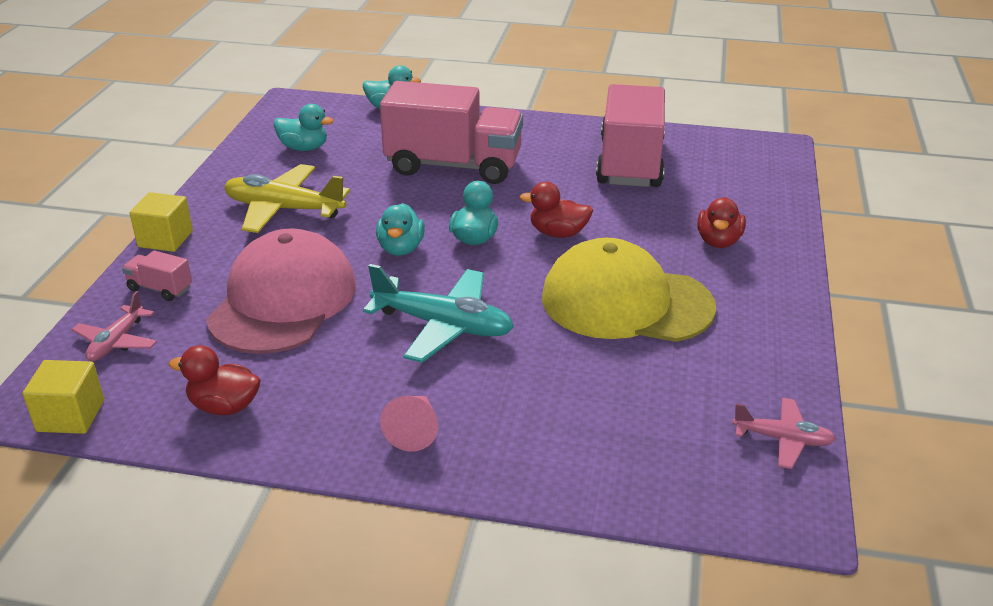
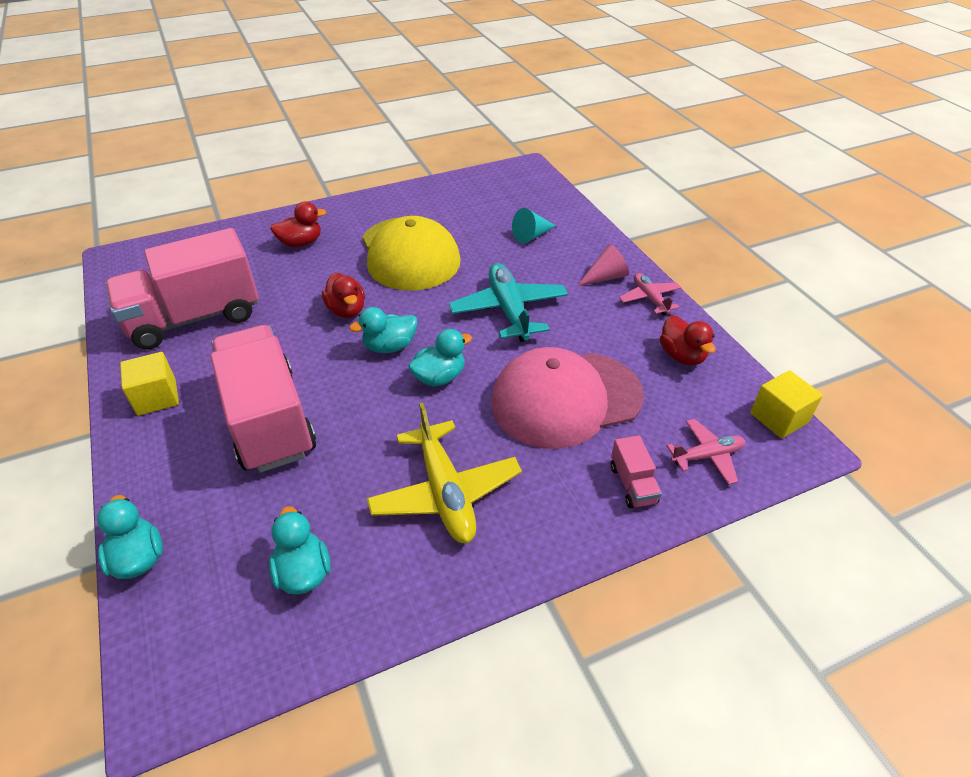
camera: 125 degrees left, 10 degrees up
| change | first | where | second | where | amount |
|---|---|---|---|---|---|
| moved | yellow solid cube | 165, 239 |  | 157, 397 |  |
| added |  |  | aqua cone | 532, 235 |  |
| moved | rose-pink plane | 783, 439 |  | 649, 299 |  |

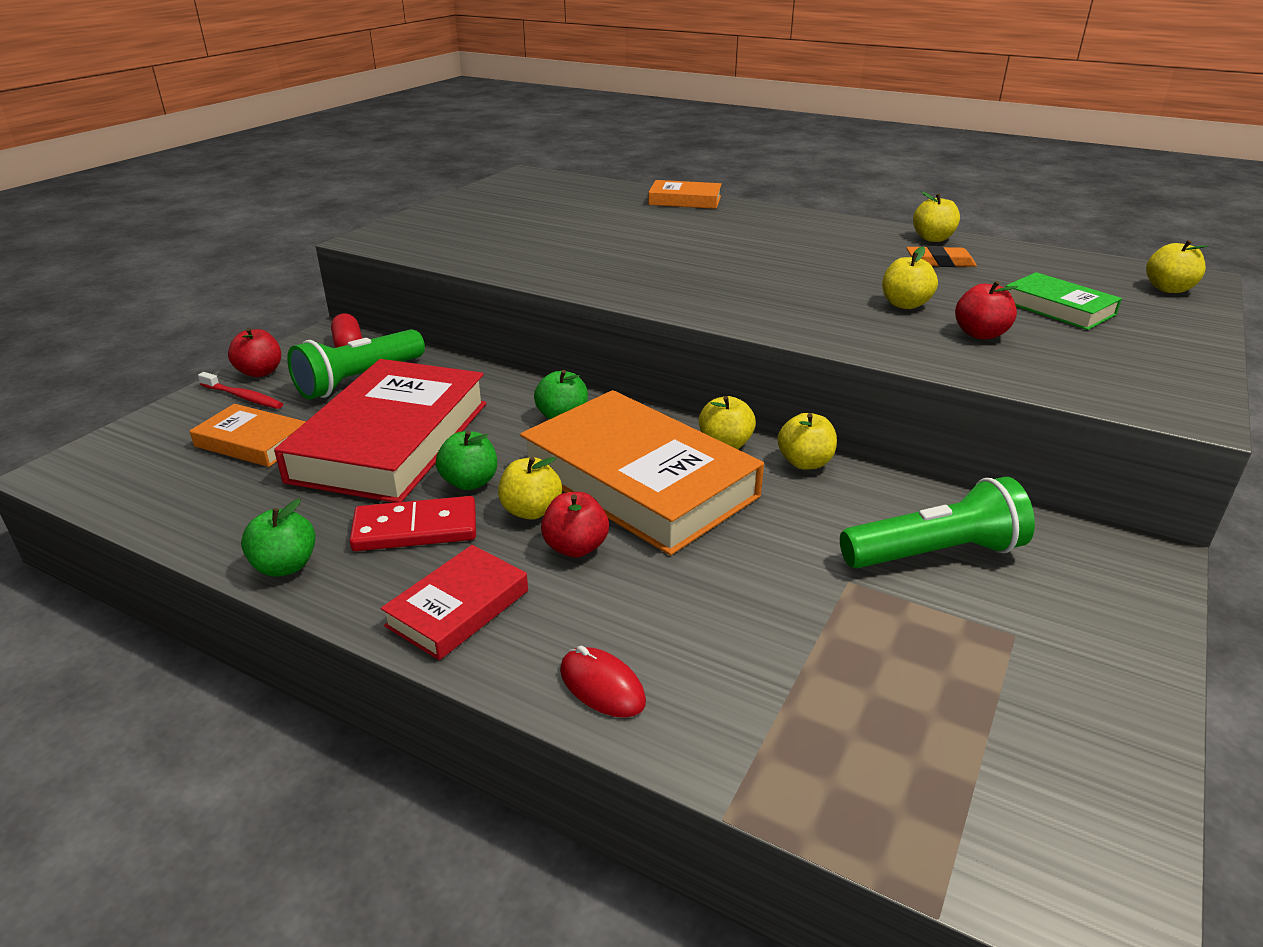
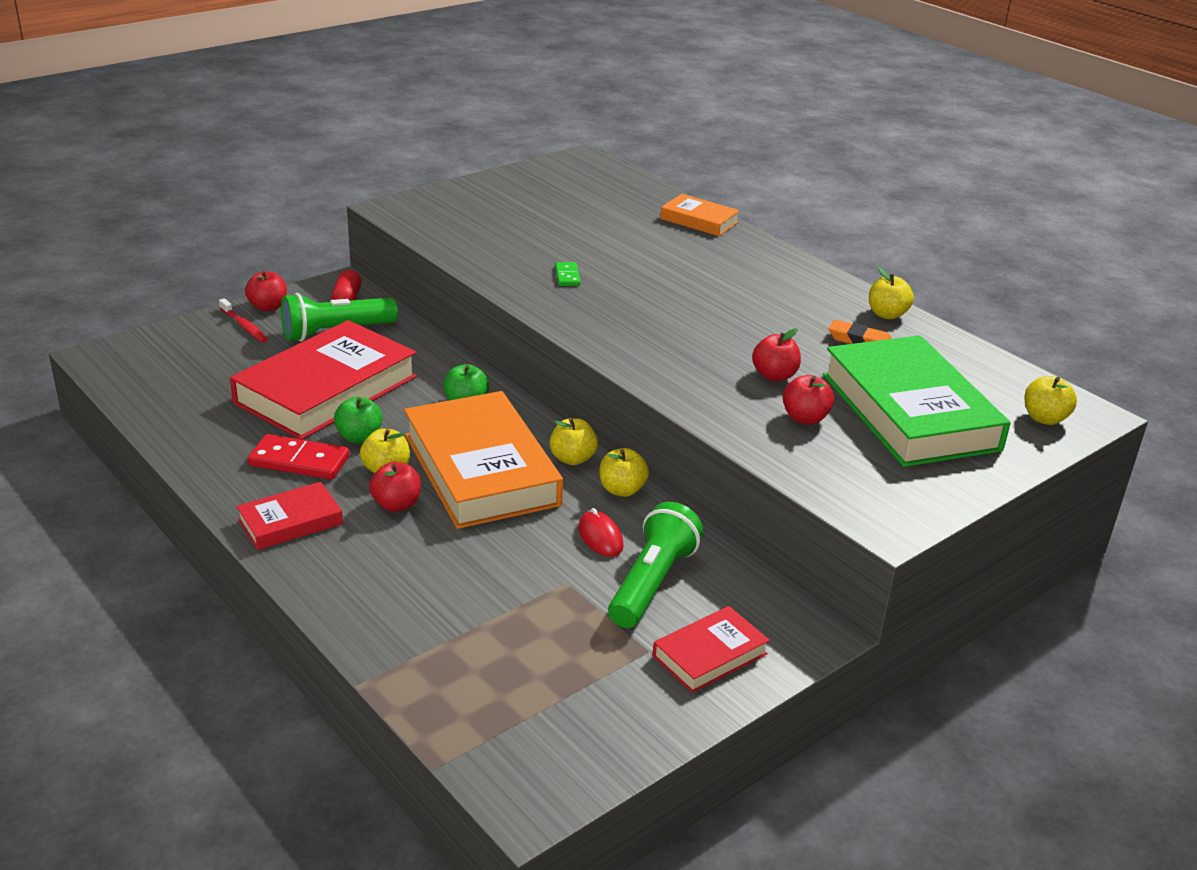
camera: 20 degrees right, 0 degrees up
| change | first | where | second | where | amount |
|---|---|---|---|---|---|
| added |  |  | green domino | 567, 276 |  |
| moved | scarlet mouse | 602, 686 |  | 600, 537 |  |
| turned | green flashlight | 935, 553 |  | 651, 583 | 75 degrees counterclockwise |
| added |  |  | scarlet book | 710, 655 |  |
| recoloured | yellow apple | 905, 304 | scarlet apple | 774, 376 |  |
| resized | green book | 1058, 308 |  | 909, 411 | x2.03 |
| removed | orange-coloured book | 253, 442 |  |  |  |
| removed | green apple | 285, 566 |  |  |  |

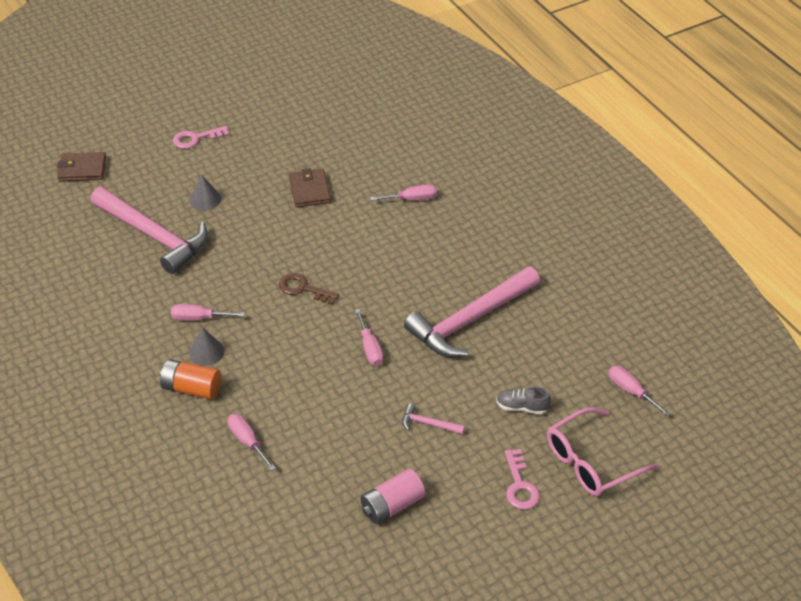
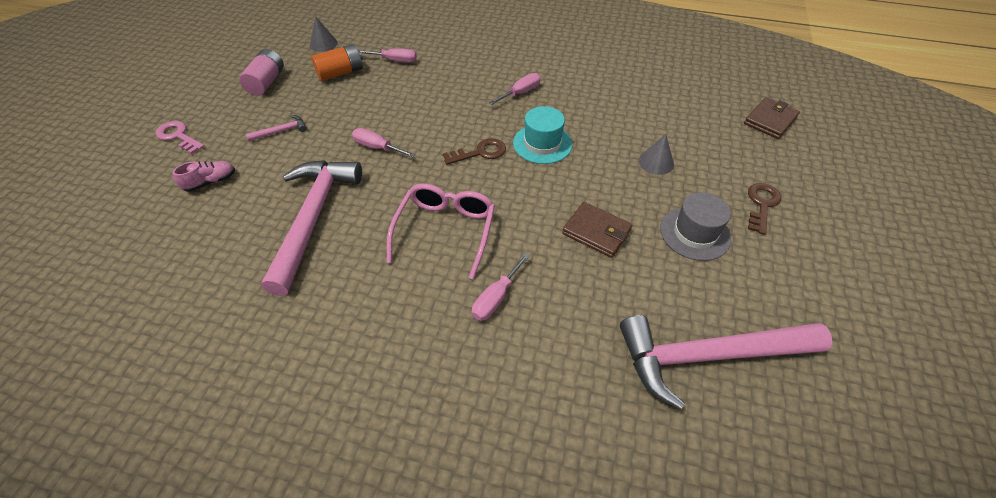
camera: 135 degrees right, 5 degrees up
| change | first | where | second | where | amount |
|---|---|---|---|---|---|
| recoloured | gray lace-up shoe | 522, 407 | rose-pink lace-up shoe | 211, 182 |  |
| moved | gray cone | 206, 352 |  | 323, 44 |  |
| moved | orange-coloured AA battery | 191, 388 |  | 340, 73 |  |
| moved | rose-pink spectacles | 591, 462 |  | 445, 231 |  |
| added |  |  | aqua top hat | 542, 144 |  |
| moved | rose-pink carpenter's hammer | 154, 235 |  | 708, 356 |  |
| added |  |  | gray top hat | 695, 233 |  |
| recoloured | rose-pink key | 196, 138 | brown key | 761, 205 |  |
| removed | rose-pink flat screwdriver | 631, 391 |  |  |  |

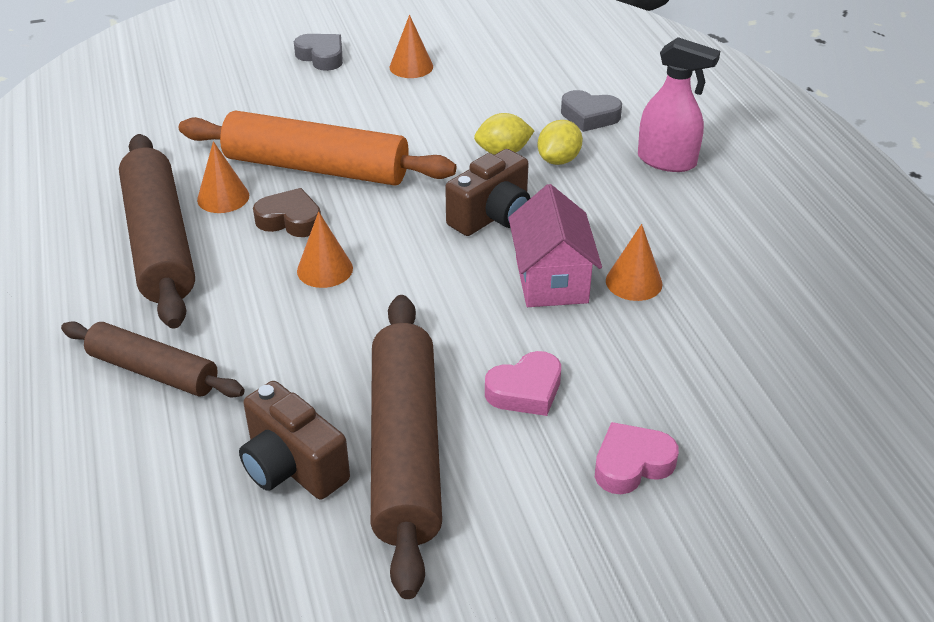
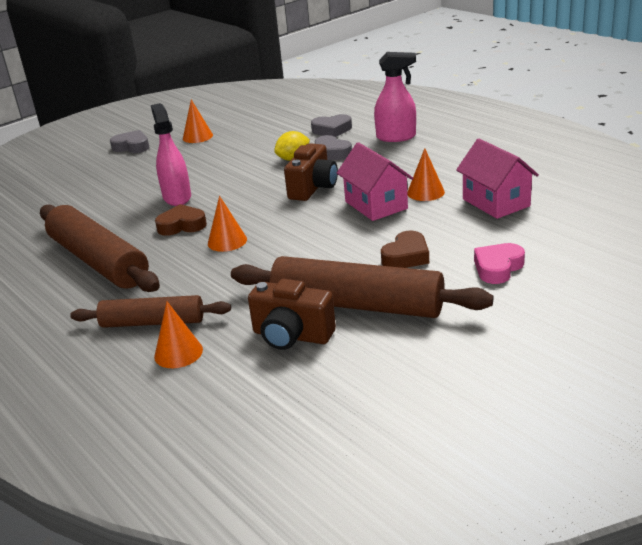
camera: 20 degrees left, 10 degrees down
| change | first | where | second | where | amount |
|---|---|---|---|---|---|
| replaced | orange-coloured dough roller | 316, 168 | rose-pink spray cleaner | 177, 197 |  |
| moved | orange-coloured cone | 223, 197 |  | 178, 353 |  |
| turned | brown dough roller | 405, 449 |  | 357, 305 | 45 degrees counterclockwise |
| replaced | yellow lemon | 559, 160 | gray heart | 331, 153 |  |
| recoloured | rose-pink heart | 525, 390 | brown heart | 406, 256 |  |
| added |  |  | rose-pink toy house | 496, 202 |  |

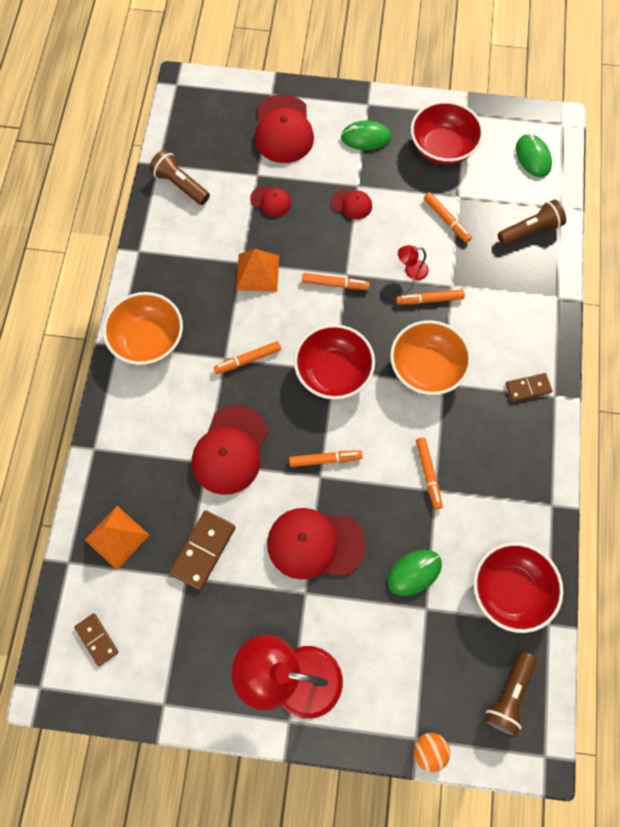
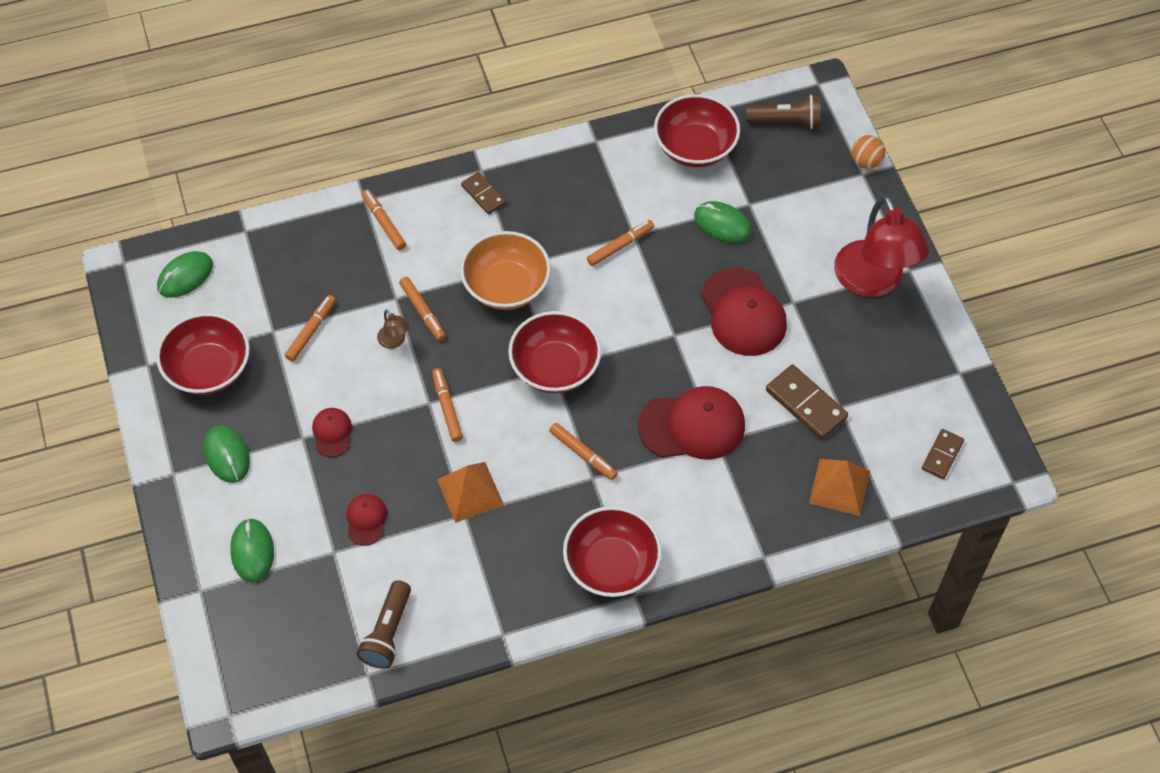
camera: 115 degrees left, 10 degrees down
| change | first | where | second | where | amount |
|---|---|---|---|---|---|
| replaced | scarlet peaked cap | 283, 129 | green mouse | 252, 551 |  |
| moved | orange-coloured felt pen | 325, 459 |  | 383, 223 |  |
| recoloured | scarlet lamp | 411, 271 | brown lamp | 394, 341 |  |
| recoloured | orange-coloured deep dish | 148, 340 | scarlet deep dish | 611, 565 |  |
| turned | brown domino | 203, 550 |  | 806, 404 | 45 degrees clockwise |
| removed | brown flashlight | 530, 231 |  |  |  |

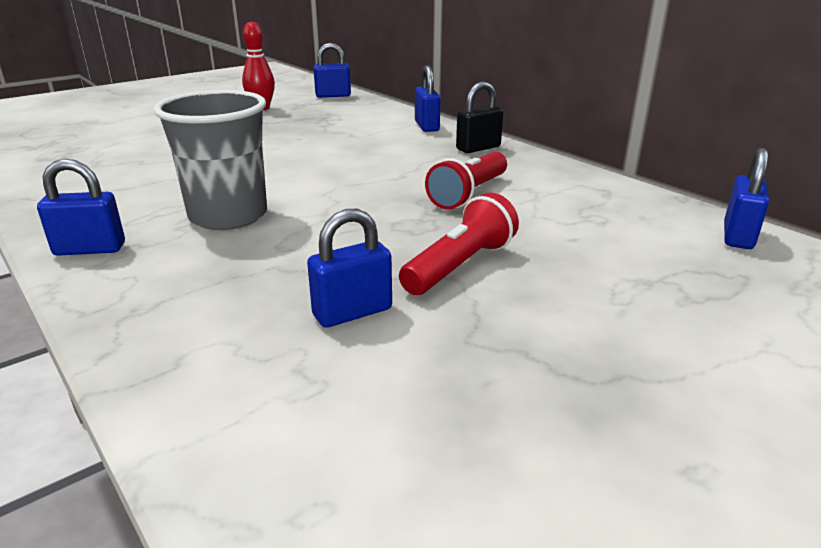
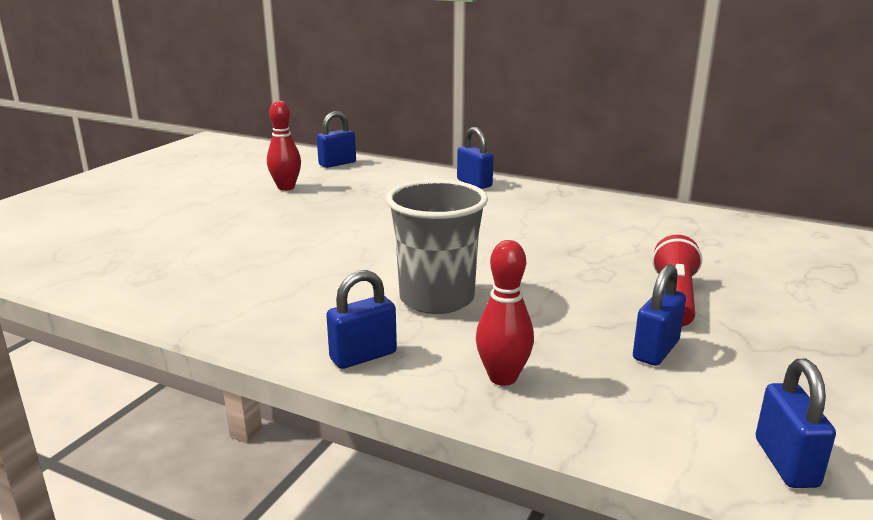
camera: 25 degrees left, 5 degrees down
| change | first | where | second | where | amount |
|---|---|---|---|---|---|
| added |  |  | scarlet tenpin | 503, 377 |  |
| moved | blue lock | 737, 236 |  | 786, 462 |  |
| removed | scarlet flashlight | 469, 194 |  |  |  |
| removed | black lock | 478, 148 |  |  |  |

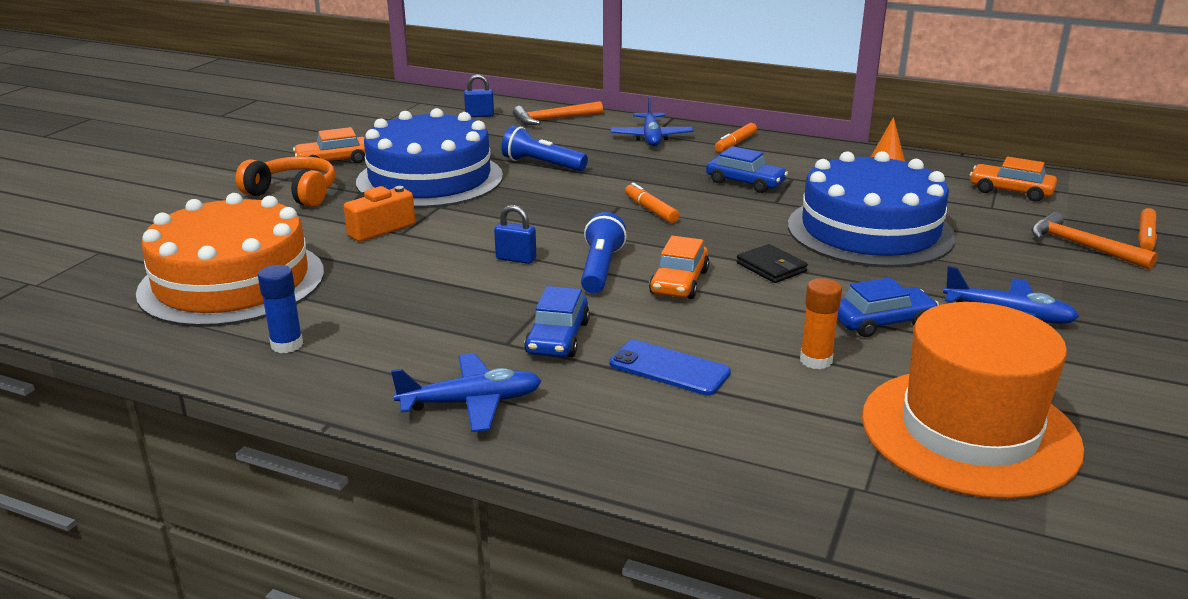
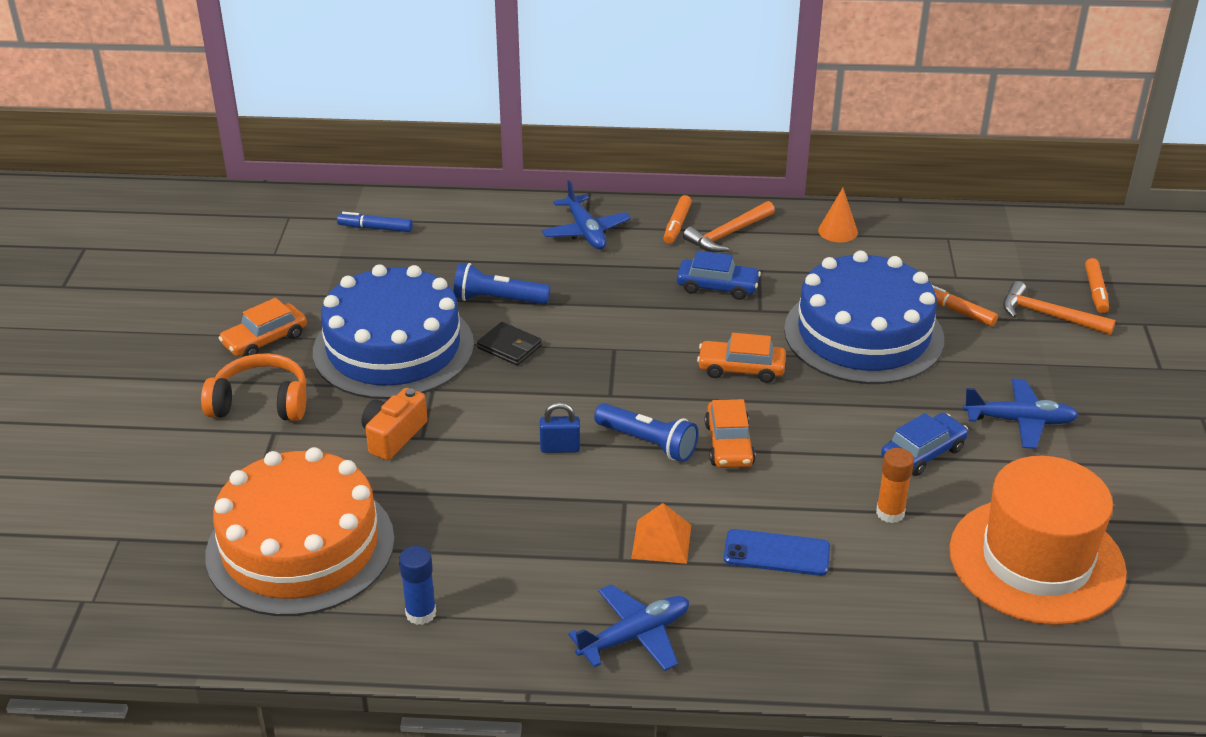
camera: 20 degrees left, 10 degrees up
| change | first | where | second | where | amount |
|---|---|---|---|---|---|
| replaced | blue lock | 479, 115 | blue felt pen | 375, 228 |  |
| moved | black billfold | 771, 267 |  | 509, 347 |  |
| turned | blue flashlight | 600, 269 |  | 648, 443 | 135 degrees clockwise |
| replaced | blue car | 557, 338 | orange-coloured solid pyramid | 661, 541 |  |
| moved | orange-coloured carpenter's hammer | 553, 119 |  | 727, 234 |  |
| moved | orange-coloured car | 1010, 191 |  | 741, 369 |  |
| moved | orange-coloured felt pen | 651, 210 |  | 957, 311 |  |

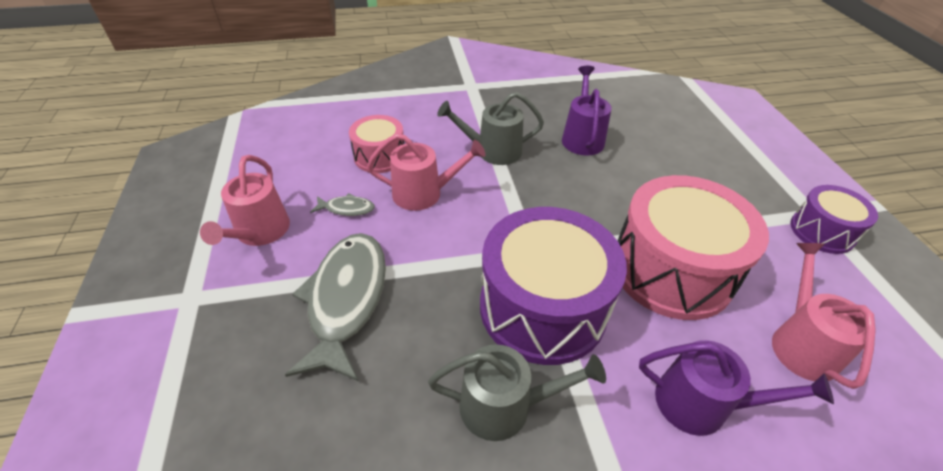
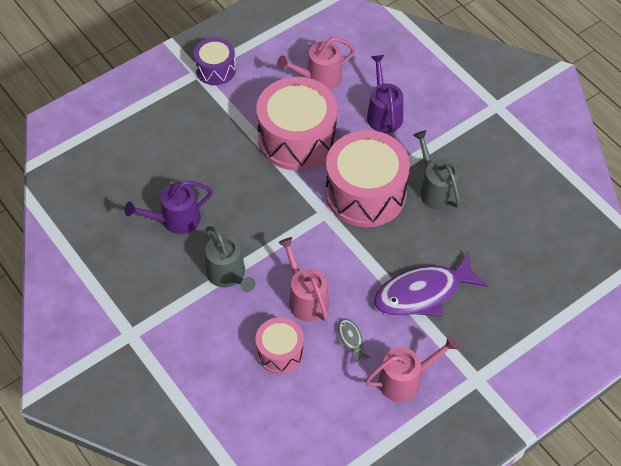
camera: 115 degrees left, 10 degrees up
| change | first | where | second | where | amount |
|---|---|---|---|---|---|
| recoloured | violet toy drum | 542, 307 | rose-pink toy drum | 365, 193 |  |
| recoloured | gray toy fish | 346, 299 | violet toy fish | 422, 293 |  |

